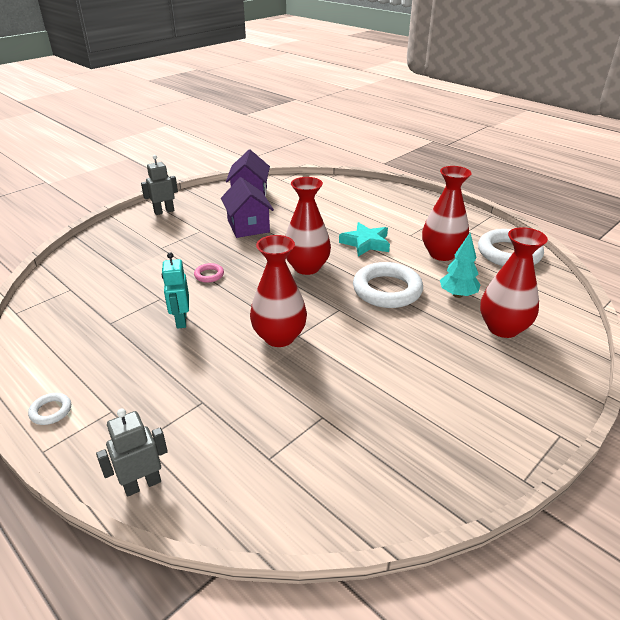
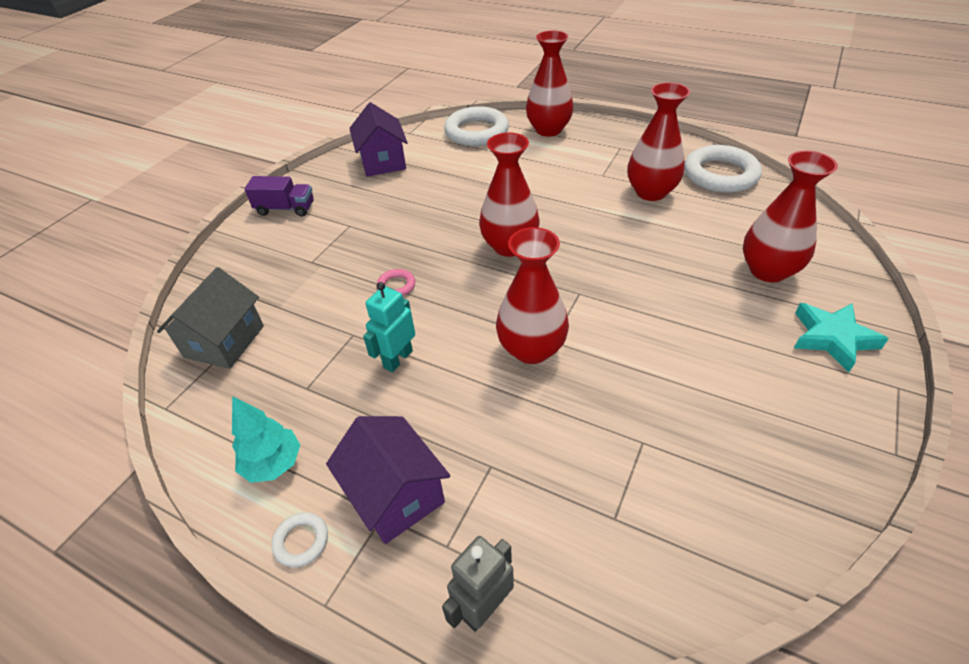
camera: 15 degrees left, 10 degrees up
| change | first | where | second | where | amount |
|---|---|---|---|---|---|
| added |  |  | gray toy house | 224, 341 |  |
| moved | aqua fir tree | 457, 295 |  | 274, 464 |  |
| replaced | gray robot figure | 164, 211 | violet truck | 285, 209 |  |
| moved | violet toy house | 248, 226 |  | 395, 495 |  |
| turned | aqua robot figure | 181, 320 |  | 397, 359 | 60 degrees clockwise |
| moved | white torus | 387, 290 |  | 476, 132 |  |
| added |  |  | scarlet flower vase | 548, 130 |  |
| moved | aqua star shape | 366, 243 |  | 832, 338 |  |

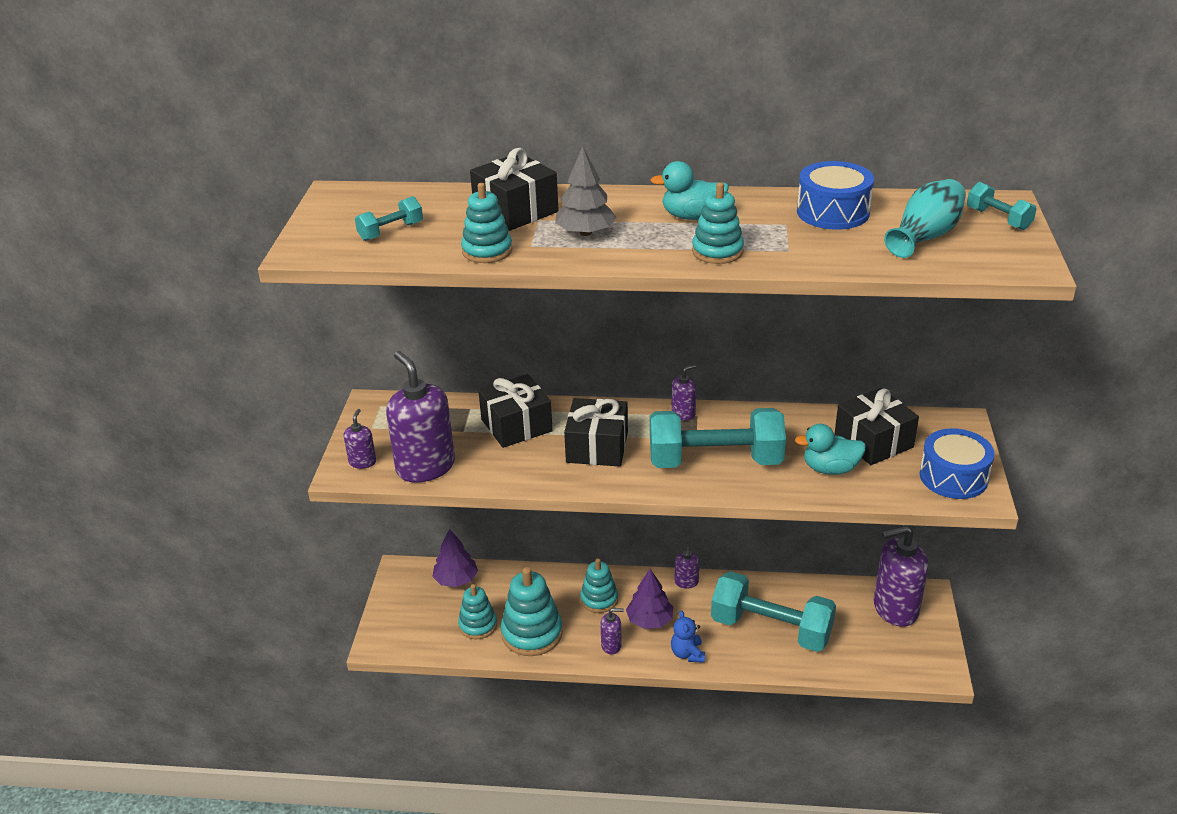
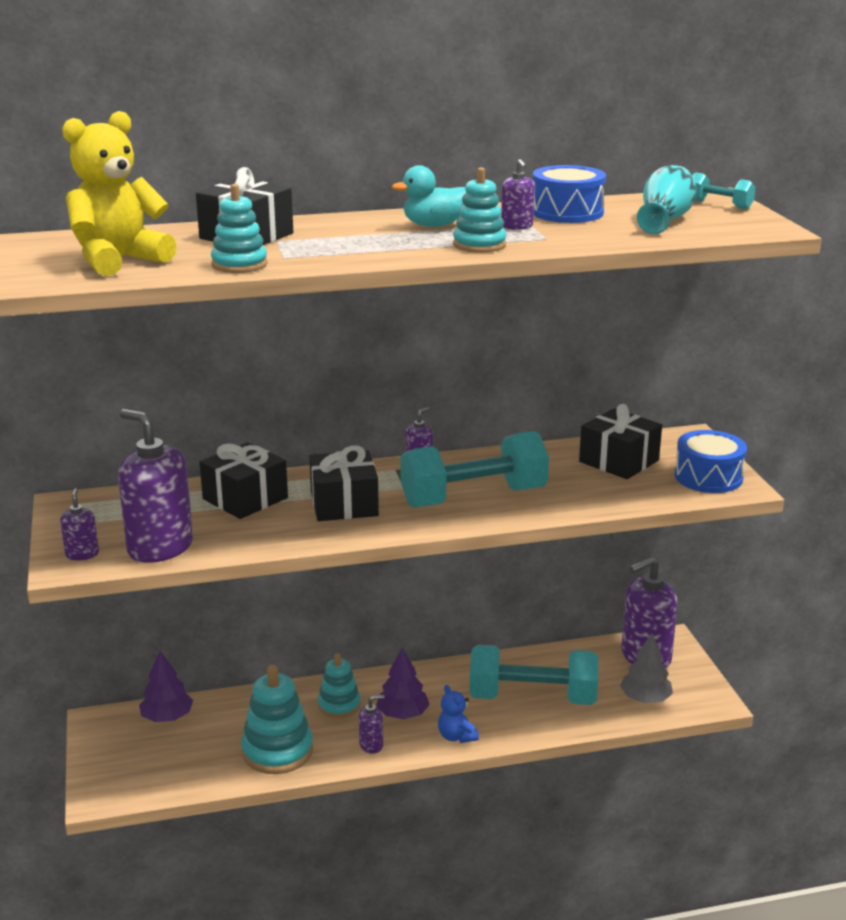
camera: 20 degrees left, 10 degrees down
| change | first | where | second | where | amount |
|---|---|---|---|---|---|
| replaced | aqua dumbbell | 391, 231 | yellow stuffed bear | 118, 261 |  |
| moved | violet pump bottle | 686, 582 |  | 517, 226 |  |
| moved | gray fir tree | 585, 232 |  | 645, 698 |  |
| removed | aqua stacking toy | 478, 625 |  |  |  |
| removed | aqua toy duck | 830, 469 |  |  |  |

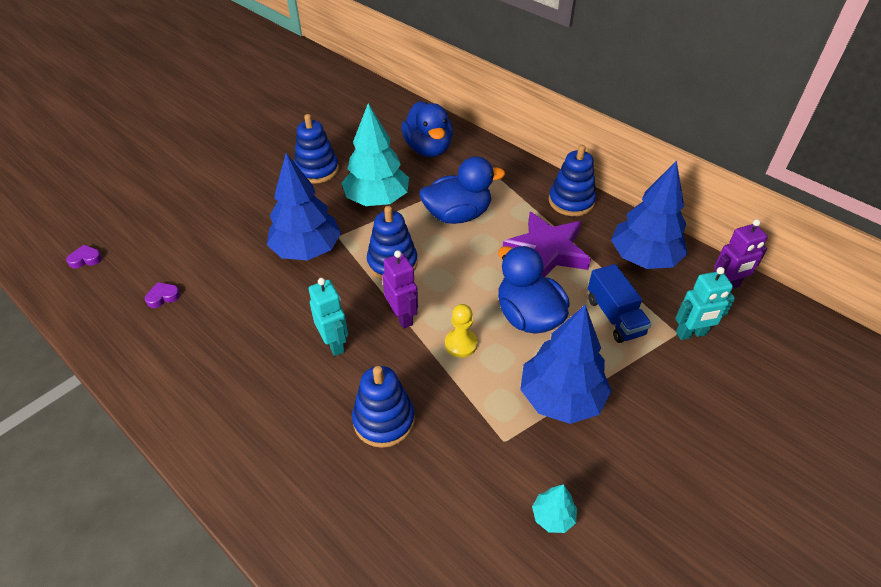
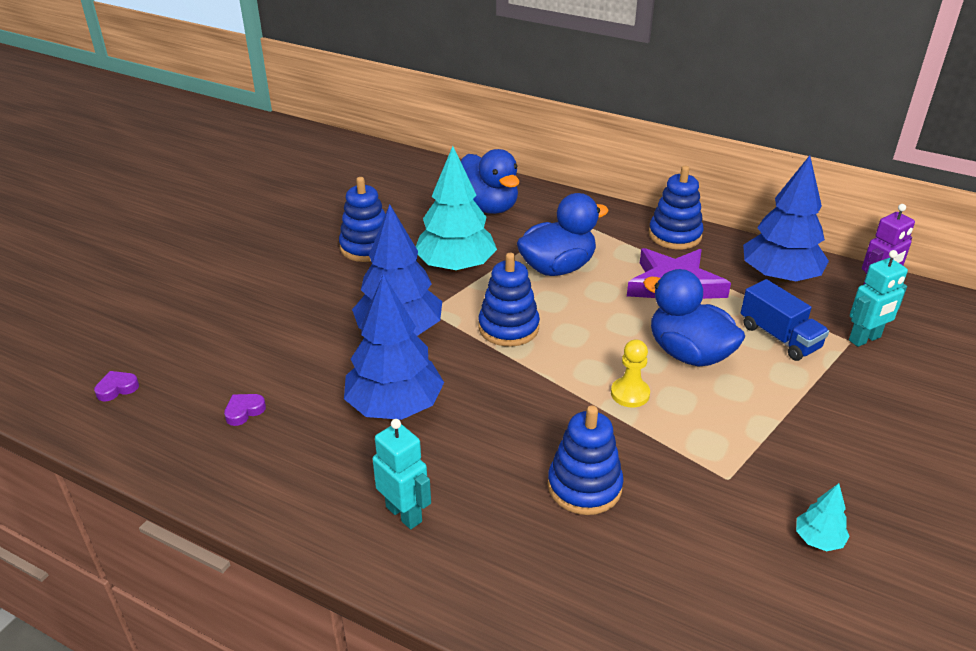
camera: 15 degrees left, 10 degrees down
| change | first | where | second | where | amount |
|---|---|---|---|---|---|
| moved | blue fir tree | 561, 398 |  | 394, 406 |  |
| moved | aqua robot figure | 334, 344 |  | 404, 514 |  |
| removed | violet robot figure | 402, 317 |  |  |  |

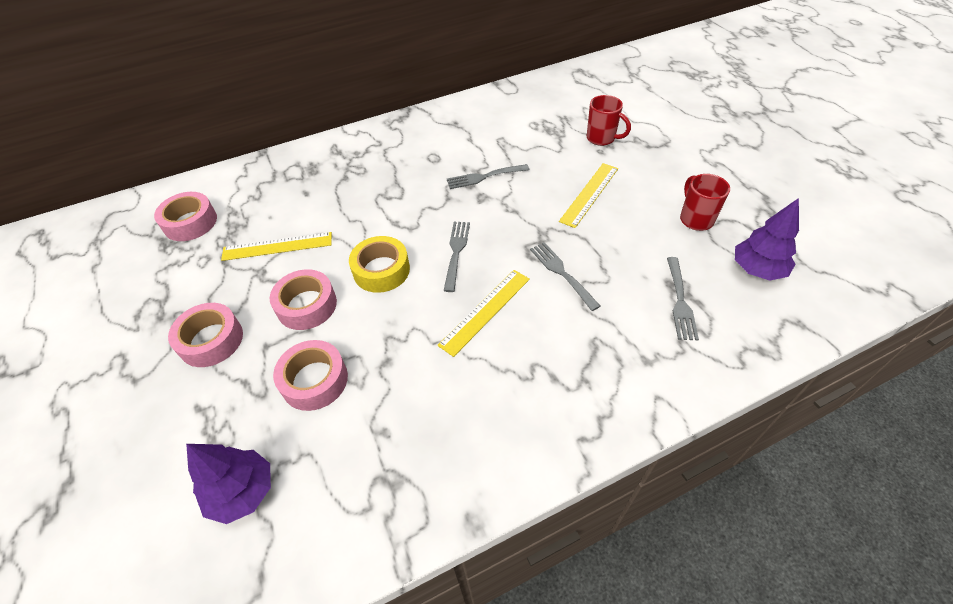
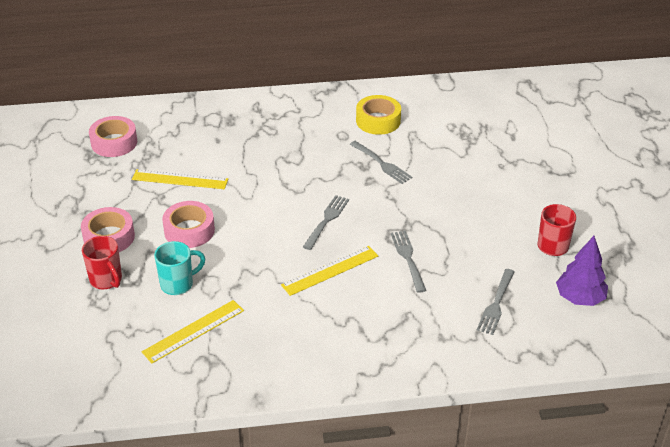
camera: 15 degrees right, 10 degrees down
| change | first | where | second | where | amount |
|---|---|---|---|---|---|
| moved | scarlet tea mug | 601, 138 |  | 106, 280 |  |
| moved | yellow ruler | 589, 194 |  | 193, 331 |  |
| replaced | rose-pink tape | 314, 380 | aqua tea mug | 178, 284 |  |
| turned | gray table fork | 485, 177 |  | 381, 163 | 135 degrees counterclockwise |
| moved | yellow tape | 381, 270 |  | 378, 121 |  |
| removed | violet fir tree | 243, 492 |  |  |  |

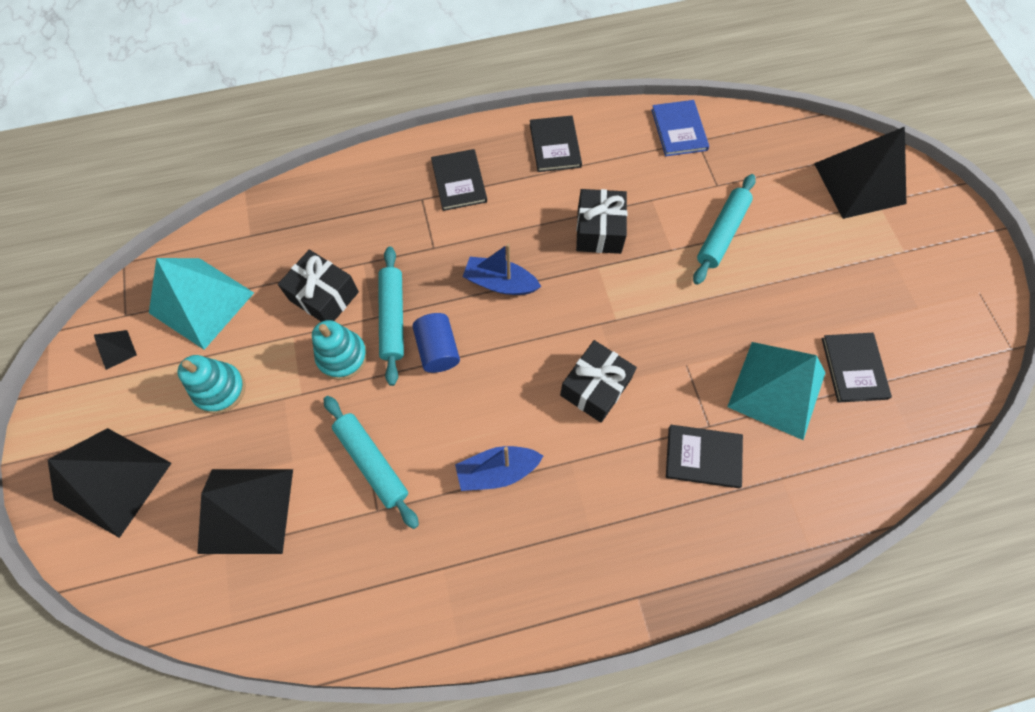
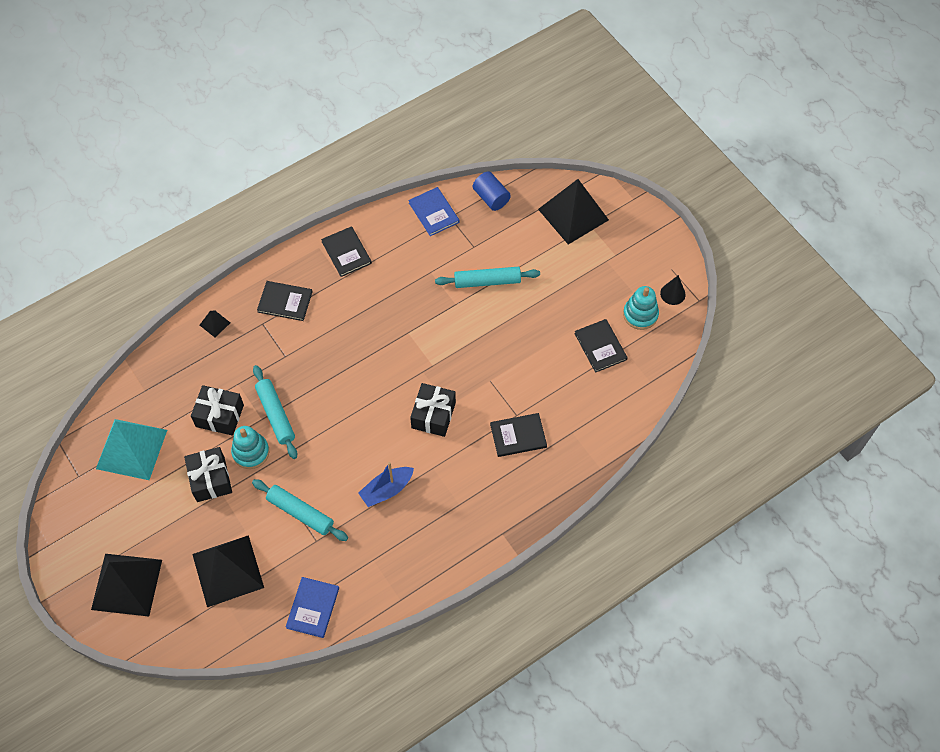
camera: 20 degrees left, 5 degrees down
| change | first | where | second | where | amount |
|---|---|---|---|---|---|
| moved | black gift | 599, 231 |  | 210, 479 |  |
| moved | black solid pyramid | 116, 349 |  | 215, 324 |  |
| turned | black book | 459, 181 |  | 285, 302 | 45 degrees counterclockwise |
| added |  |  | blue book | 313, 608 |  |
| turned | aqua dough roller | 721, 233 |  | 487, 281 | 75 degrees clockwise |
| moved | blue solid cylinder | 438, 350 |  | 491, 198 |  |
| moved | aqua stacking toy | 220, 389 |  | 640, 314 |  |
| added |  |  | black cone | 672, 294 |  |
| removed | blue sailboat | 500, 283 |  |  |  |
| removed | aqua solid pyramid | 777, 389 |  |  |  |

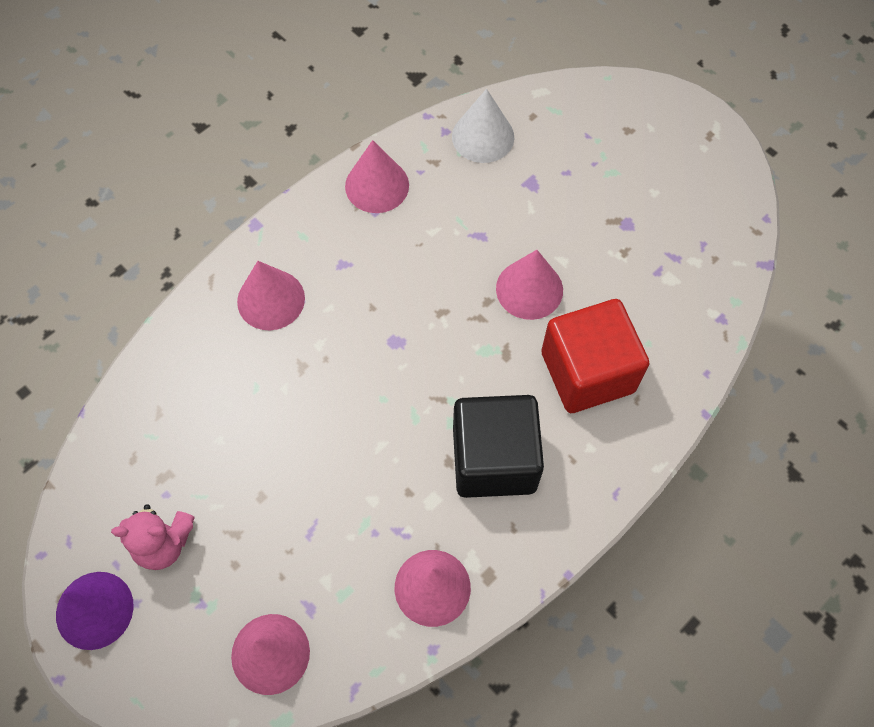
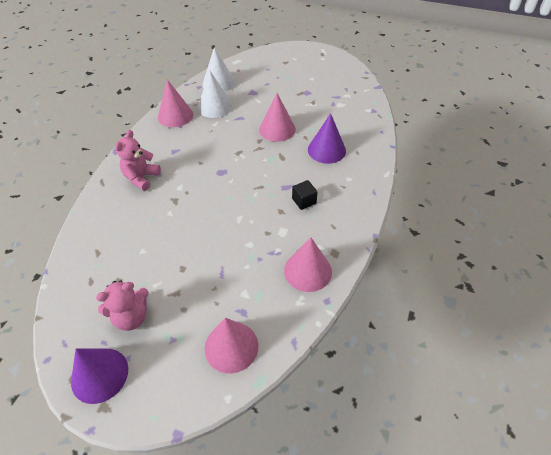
camera: 25 degrees left, 15 degrees down
| change | first | where | second | where | amount |
|---|---|---|---|---|---|
| replaced | rose-pink cone | 271, 299 | rose-pink stuffed bear | 141, 178 |  |
| added |  |  | white cone | 215, 106 |  |
| resized | black solid cube | 494, 459 |  | 304, 201 | x0.41 |
| replaced | scarlet solid cube | 587, 372 | violet cone | 326, 150 |  |

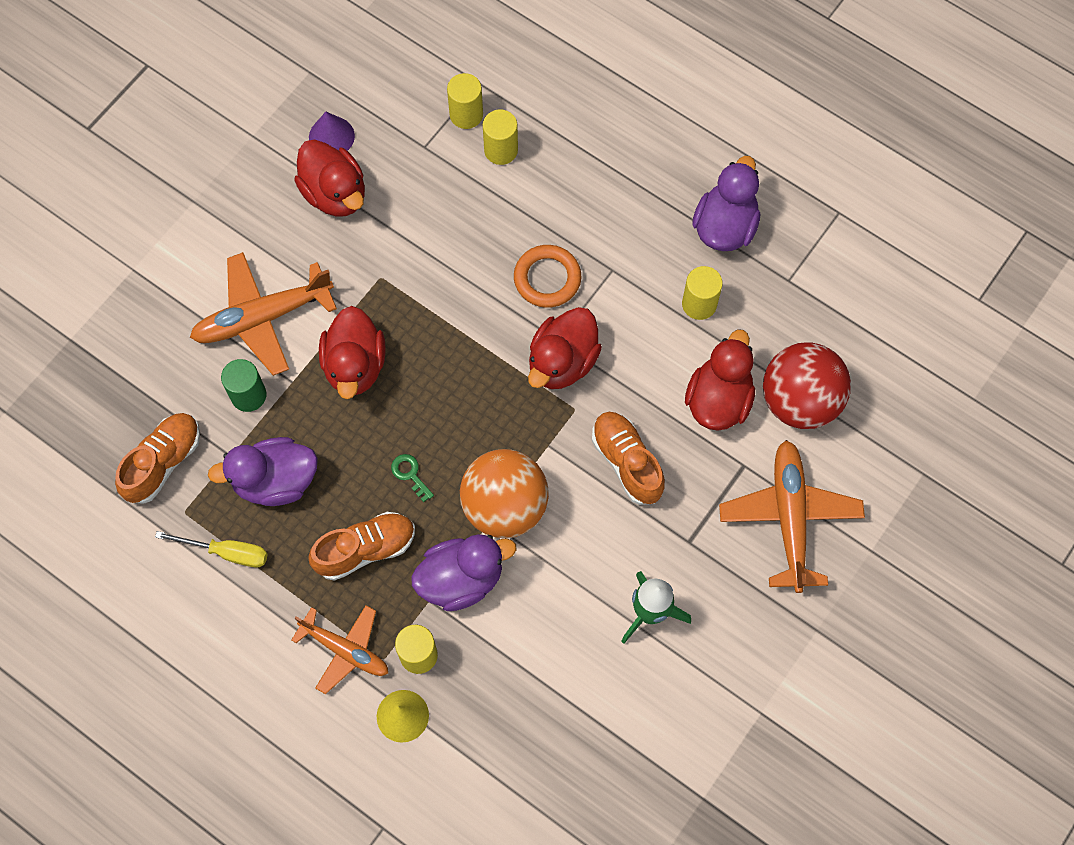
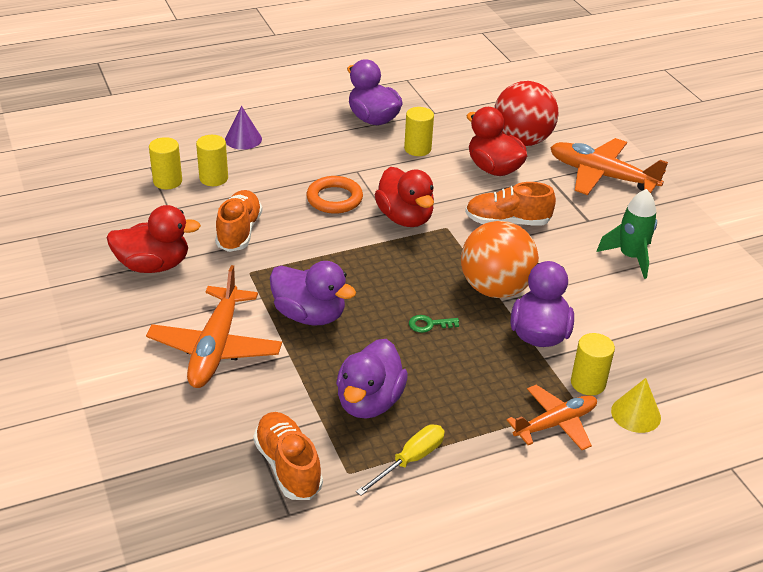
camera: 60 degrees left, 30 degrees down
| change | first | where | second | where | amount |
|---|---|---|---|---|---|
| moved | orange-coloured lace-up shoe | 365, 550 |  | 239, 232 |  |
| moved | violet cone | 331, 136 |  | 243, 139 |  |
| recoloured | scarlet toy duck | 355, 366 | violet toy duck | 310, 315 |  |
| removed | green solid cylinder | 248, 395 |  |  |  |

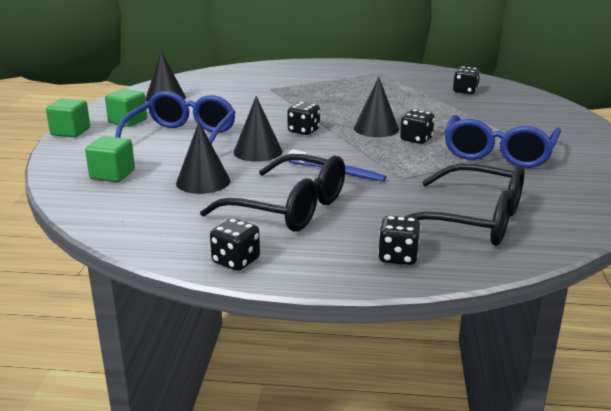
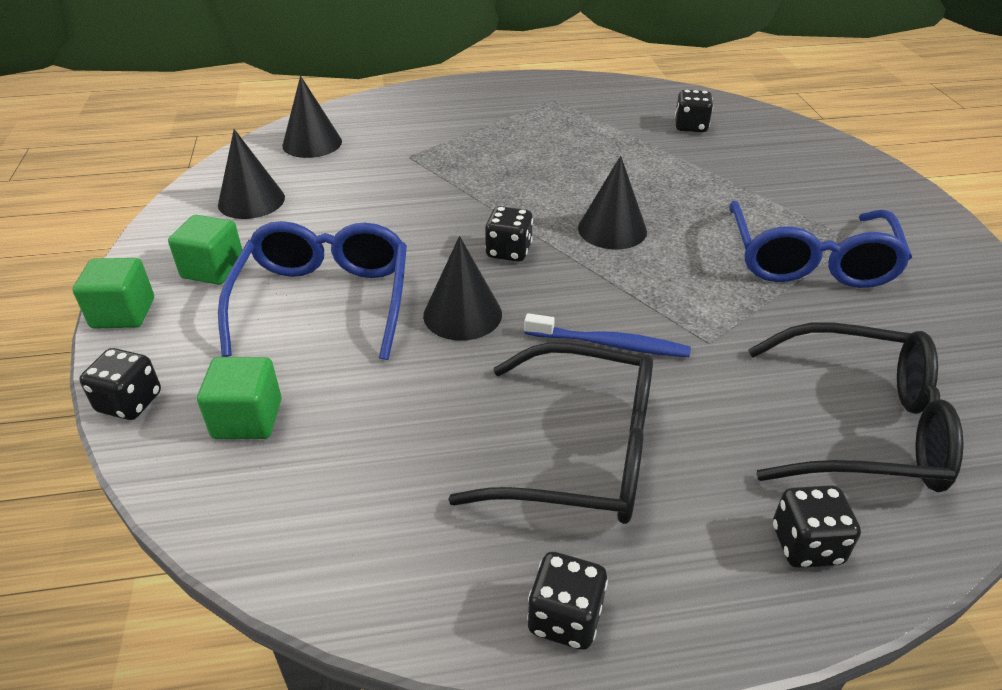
camera: 15 degrees left, 15 degrees up
| change | first | where | second | where | amount |
|---|---|---|---|---|---|
| moved | black die | 416, 139 |  | 130, 402 |  |
| moved | black cone | 203, 182 |  | 312, 143 |  |

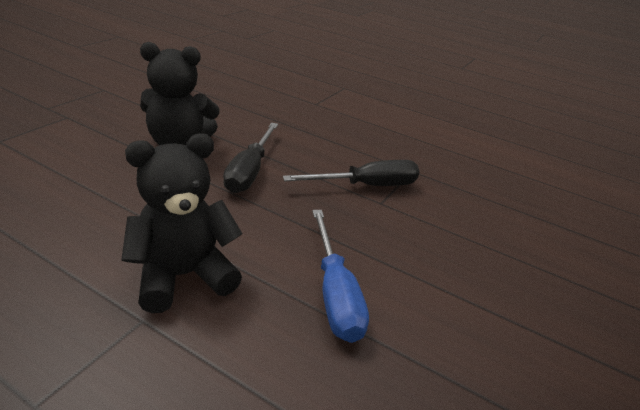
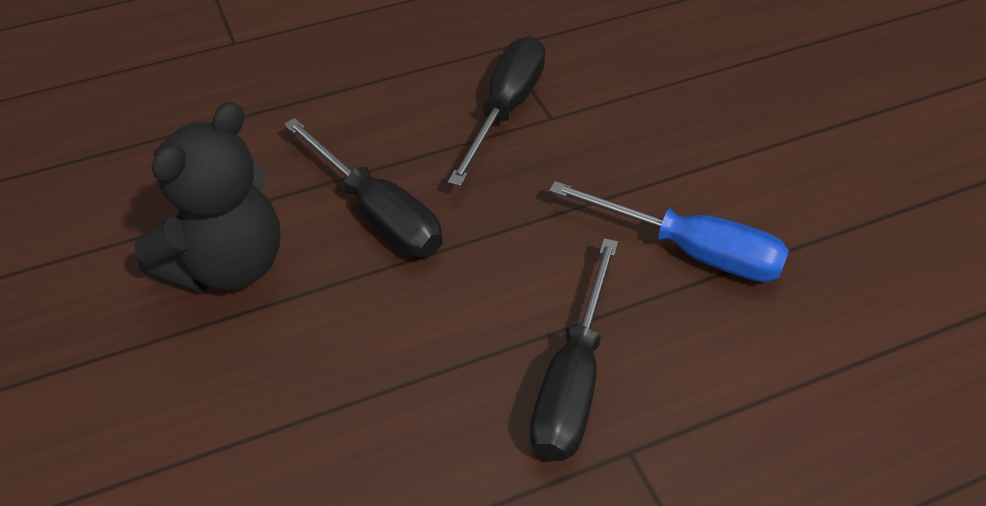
camera: 50 degrees left, 15 degrees up
| change | first | where | second | where | amount |
|---|---|---|---|---|---|
| replaced | black stuffed bear | 183, 276 | black flat screwdriver | 572, 381 |  |

